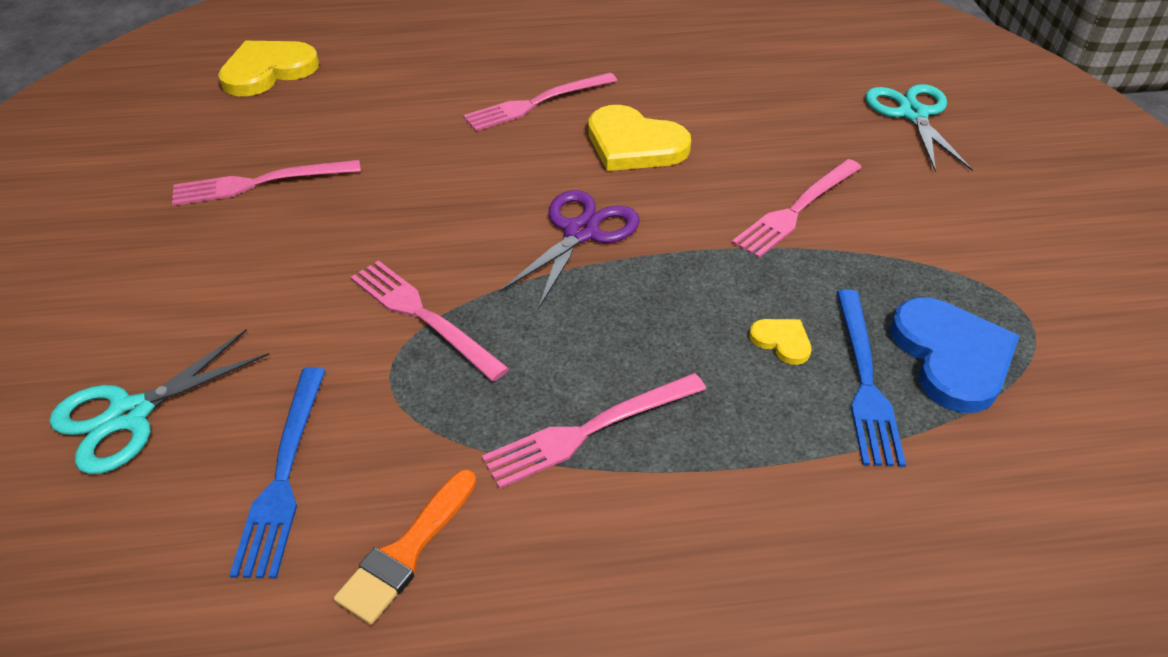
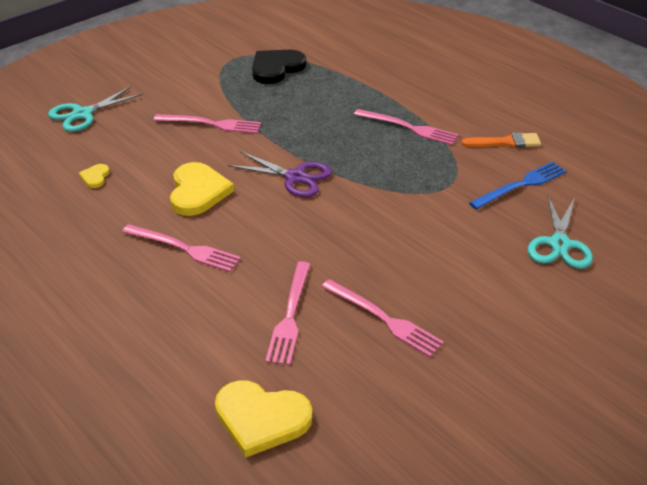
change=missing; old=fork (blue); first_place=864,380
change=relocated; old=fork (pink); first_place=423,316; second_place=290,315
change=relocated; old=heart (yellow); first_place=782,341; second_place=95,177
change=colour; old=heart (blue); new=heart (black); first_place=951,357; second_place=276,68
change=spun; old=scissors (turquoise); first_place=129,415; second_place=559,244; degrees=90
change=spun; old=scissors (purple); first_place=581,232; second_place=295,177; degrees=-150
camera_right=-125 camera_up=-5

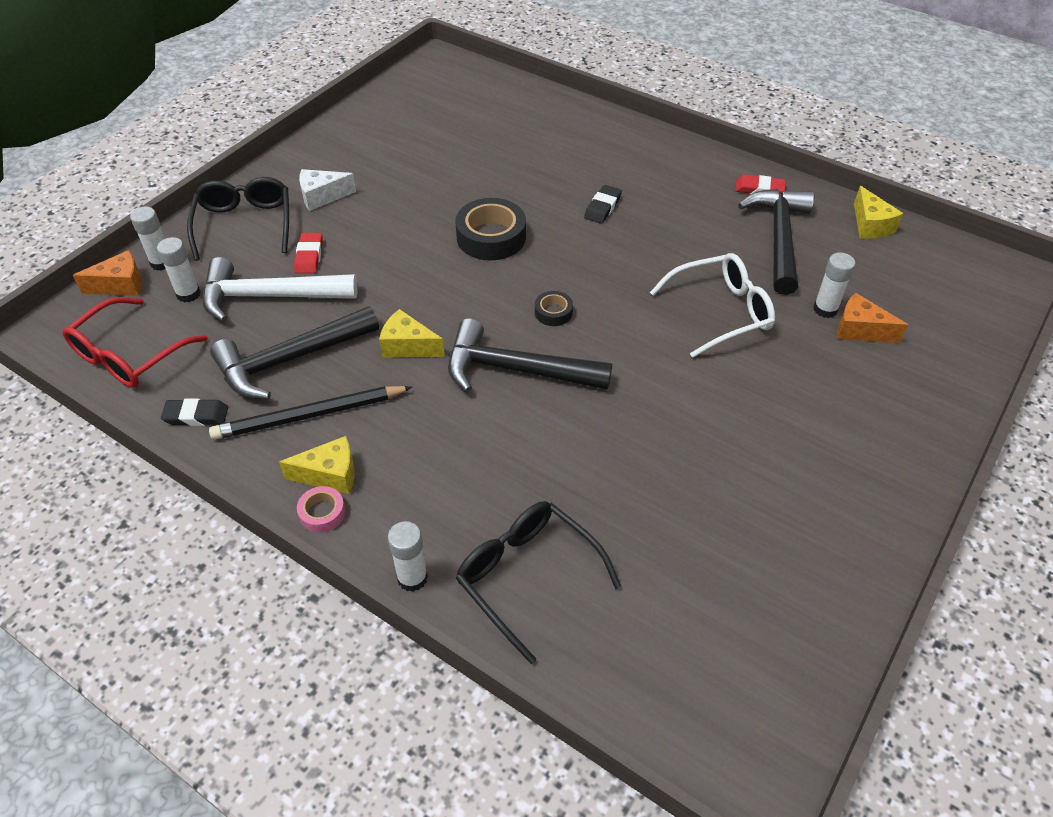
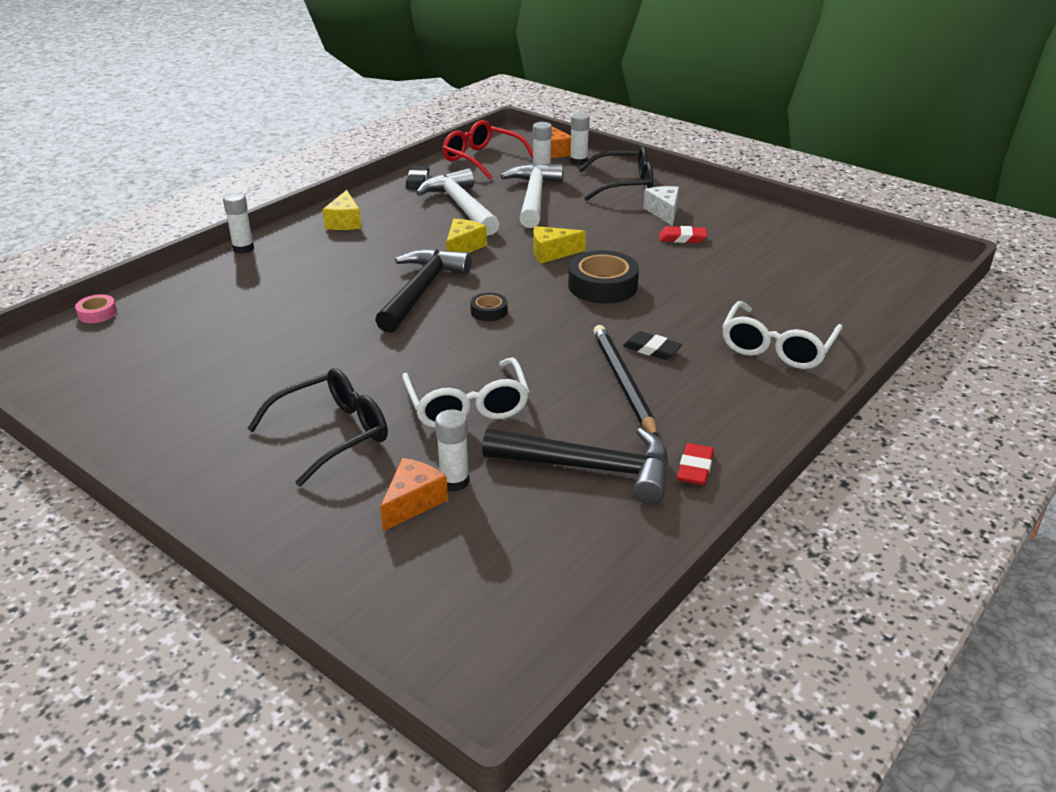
change=appeared; new=glasses (white); second_place=777,347
change=relocated; old=pencil (black); first_place=309,416; second_place=623,382
change=relocated; old=eraser (red); first_place=309,256; second_place=682,238
change=relocated; old=tape (pink); first_place=322,513; second_place=97,313
change=relocated; old=glasses (black); first_place=527,577; second_place=332,434
change=relocated; old=cheese (yellow); first_place=870,225; second_place=552,253
change=colour; old=hammer (black); new=hammer (white); first_place=290,360; second_place=461,207
camera_right=95 camera_up=-15

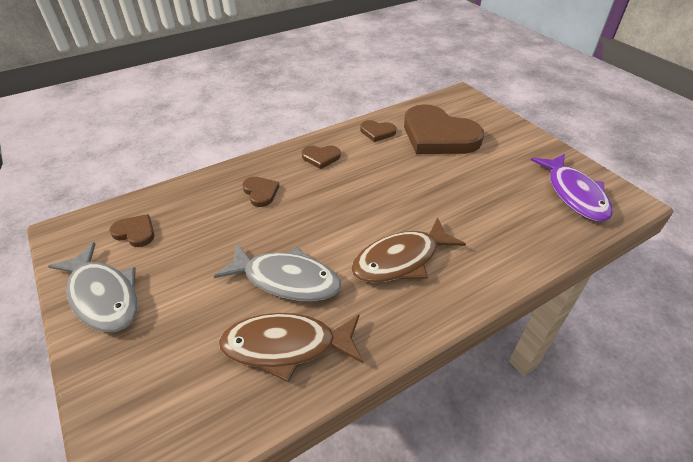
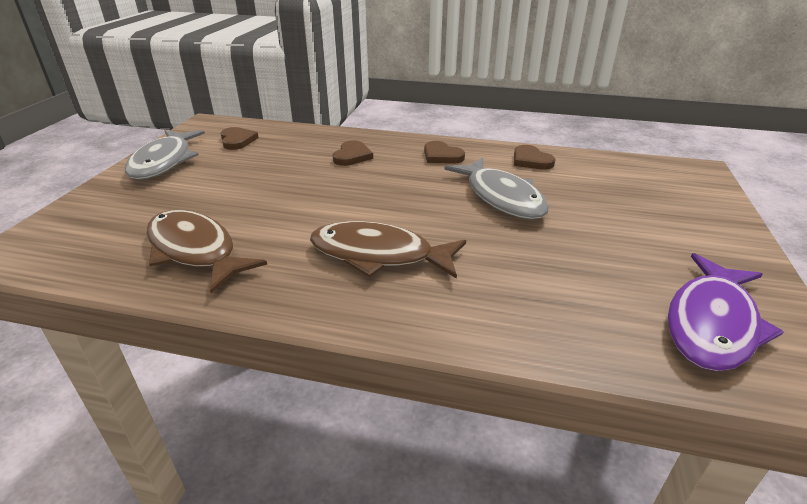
change=missing; old=heart (brown); first_place=438,135
change=relocated; old=fish (grey); first_place=286,279; second_place=501,197
camera_right=45 camera_up=-10

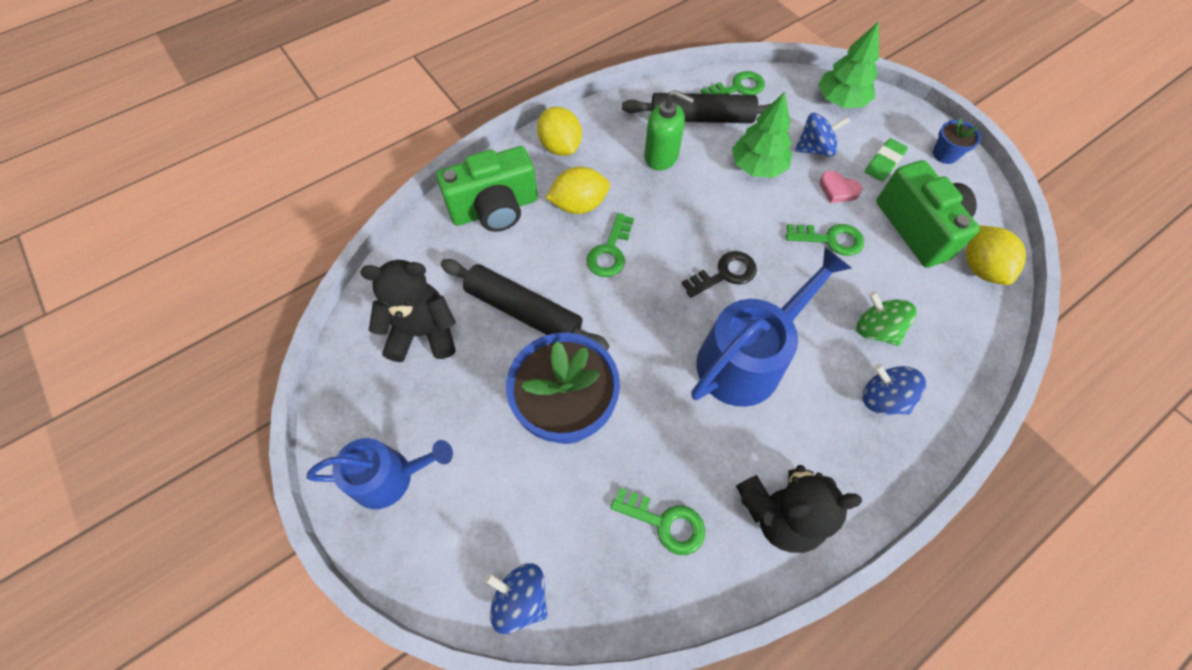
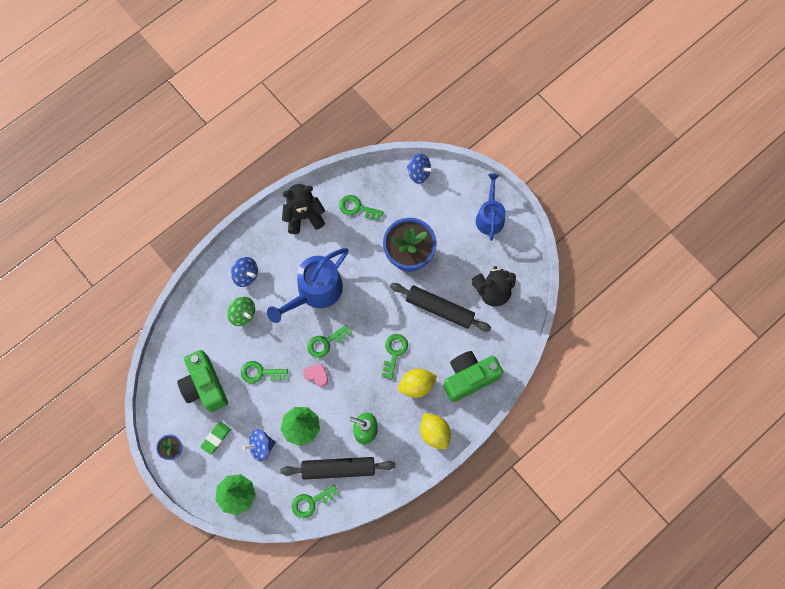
change=missing; old=lemon (yellow); first_place=980,268
change=relocated; old=heart (pink); first_place=838,190; second_place=316,375
change=colour; old=key (black); new=key (green); first_place=725,274; second_place=325,343
change=spun; old=watering can (blue); first_place=390,477; second_place=490,217; degrees=105
camera_right=175 camera_up=10

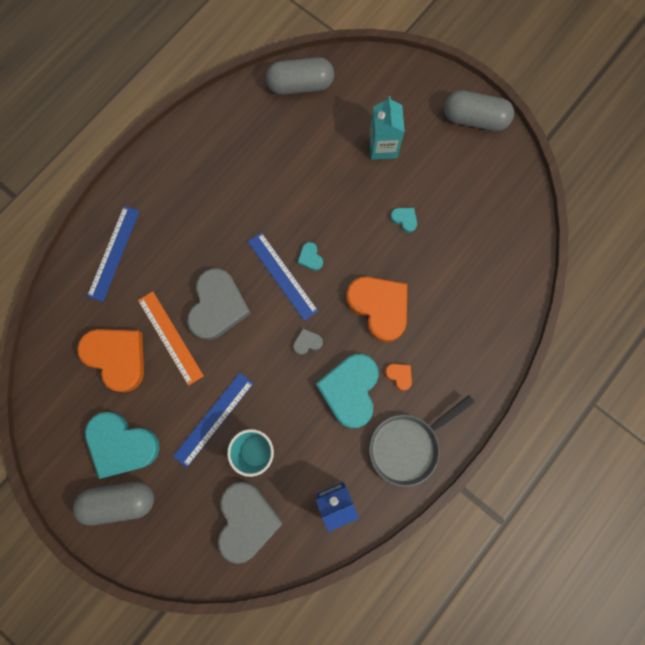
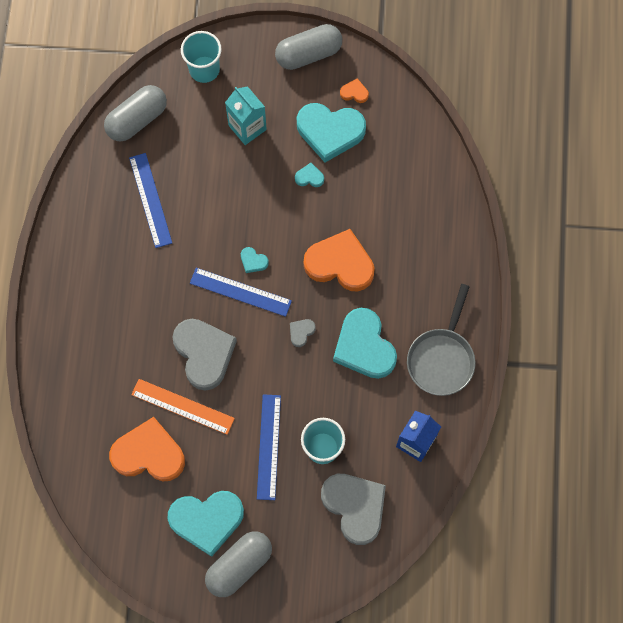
change=appeared; new=cup (turquoise); second_place=204,69
change=appeared; new=heart (turquoise); second_place=330,132
change=relocated; old=ruler (blue); first_place=113,253; second_place=150,200
change=relocated; old=heart (orange); first_place=399,375; second_place=354,93
camera_right=-35 camera_up=-5

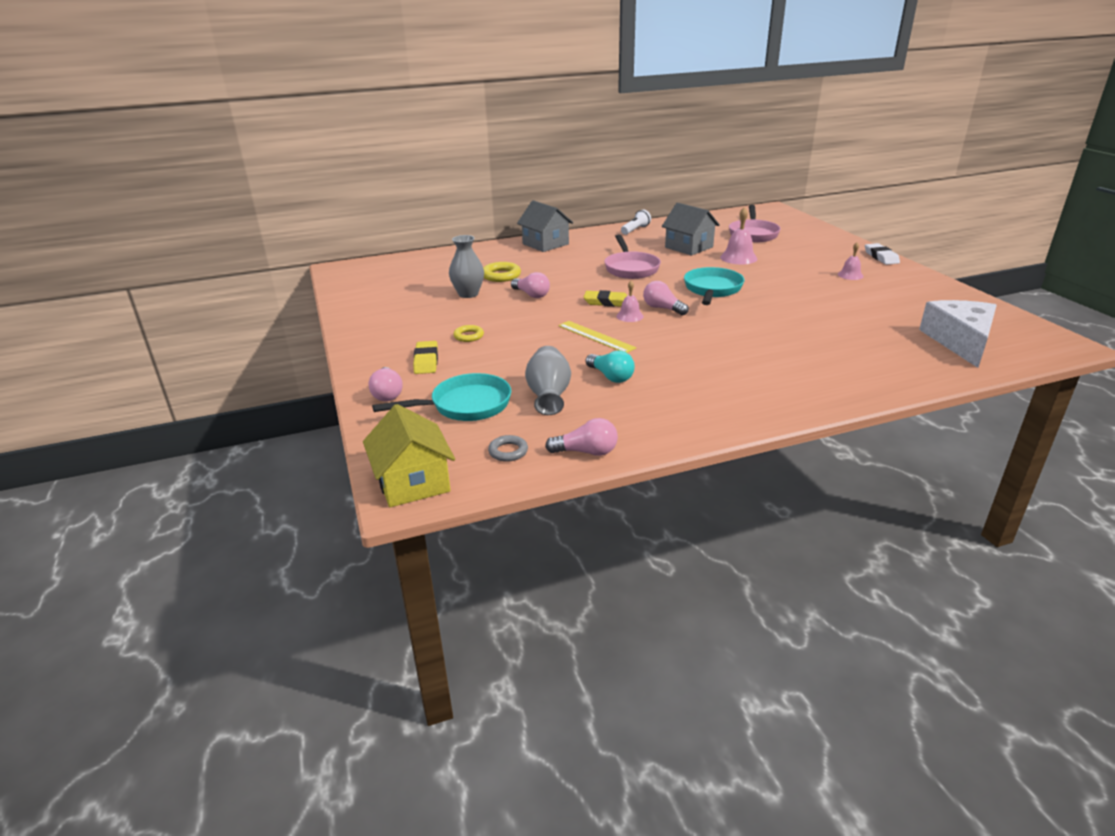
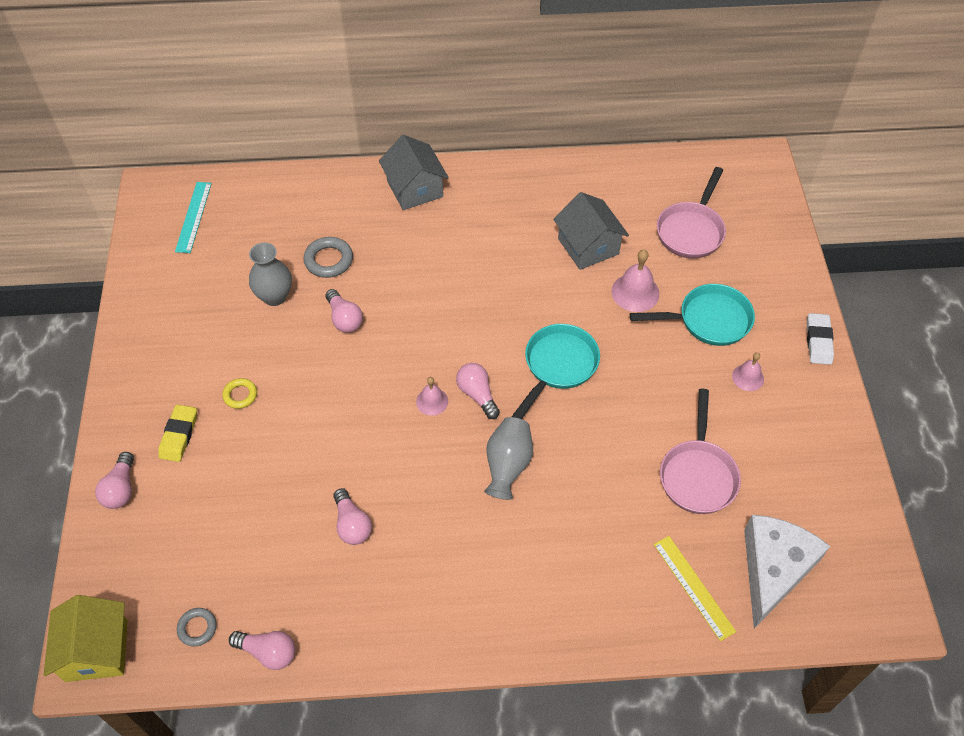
change=missing; old=eraser (yellow); first_place=607,302
change=missing; old=flashlight (white); first_place=635,230
change=appeared; new=ruler (turquoise); second_place=193,217
change=relocated; old=pan (turquoise); first_place=465,405; second_place=708,320
change=relocated; old=vase (grey); first_place=548,396; second_place=507,465
change=relocated; old=ruler (yellow); first_place=596,336; second_place=693,587
change=relocated; old=pan (pink); first_place=631,268; second_place=698,474
change=colour; old=ring (yellow); new=ring (grey); first_place=501,275; second_place=329,260
change=colour; old=light bulb (turquoise); new=light bulb (pink); first_place=611,377; second_place=352,524
camera_right=15 camera_up=25

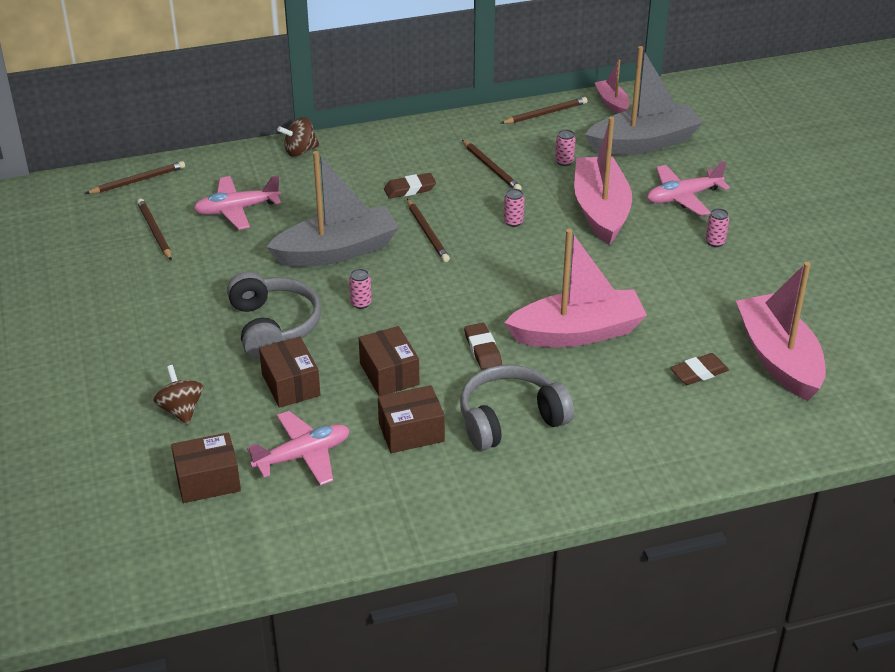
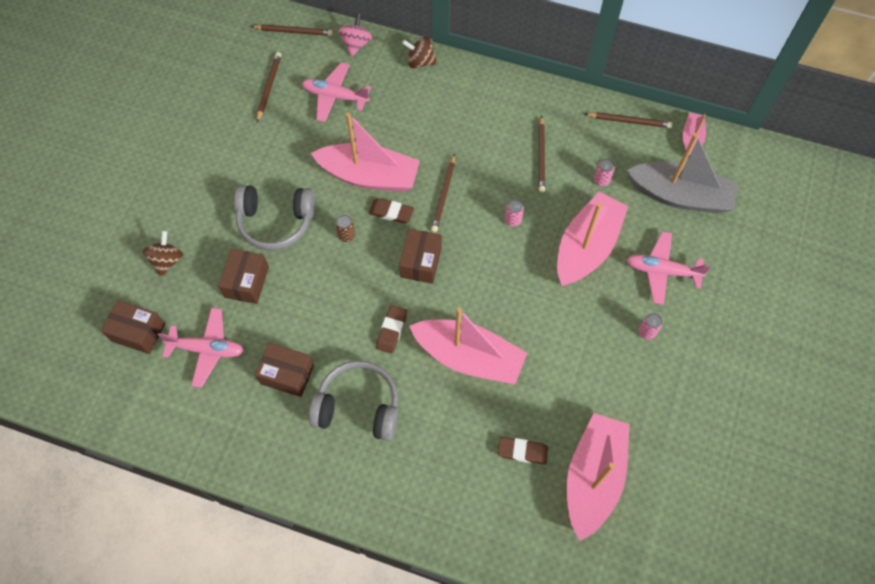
change=appeared; new=spinning top (pink); second_place=356,44
change=relocated; old=box (brown); first_place=389,374; second_place=421,262
change=relocated; old=eraser (brown); first_place=410,189; second_place=391,212
change=colour; old=boat (grey); new=boat (pink); first_place=337,251; second_place=369,176
change=colour; old=can (pink); new=can (brown); first_place=361,303; second_place=347,235
change=spun; old=headphones (grey); first_place=273,326; second_place=276,222; degrees=75
camera_right=35 camera_up=25

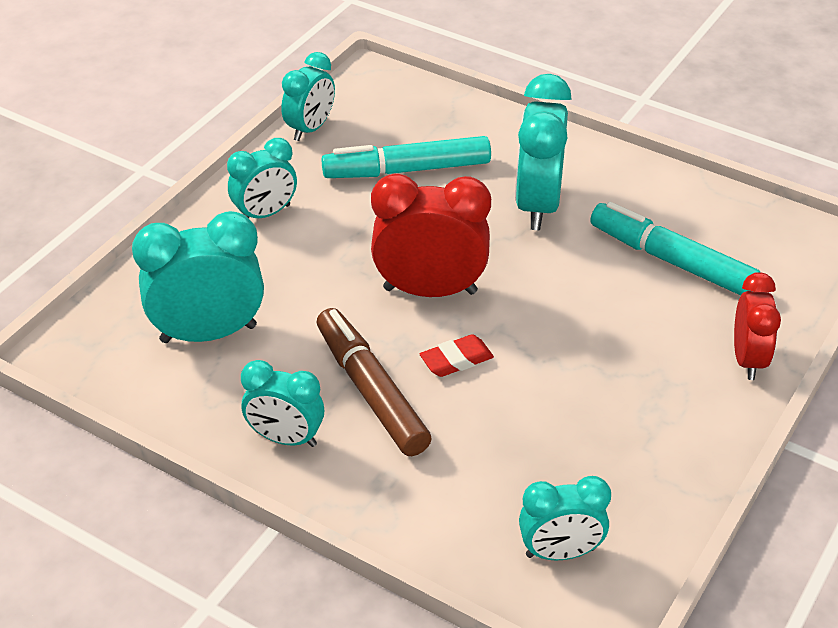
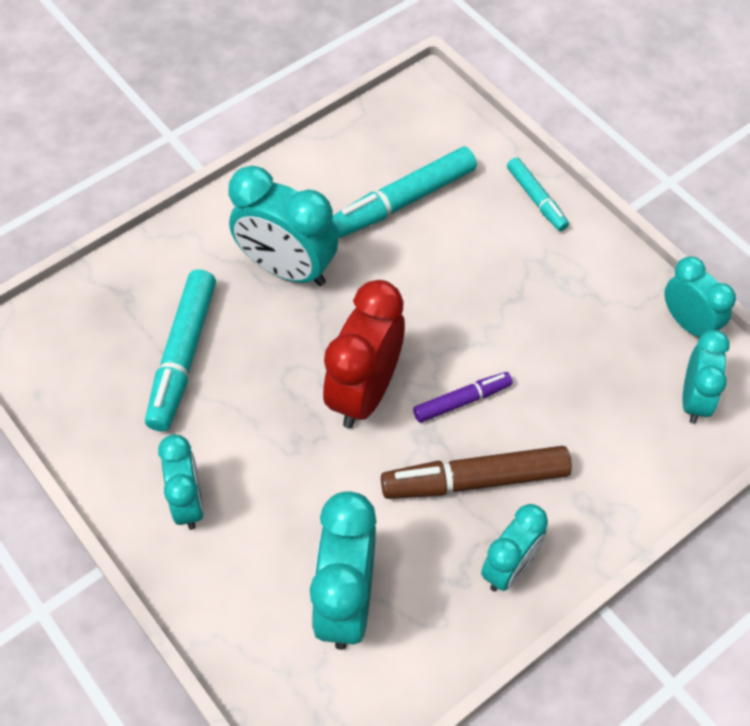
change=relocated; old=clock (turquoise); first_place=310,129; second_place=688,323
change=exchanged; old=eraser (red); new=marker (purple); first_place=456,360; second_place=462,401
change=exchanged; old=clock (red); new=marker (turquoise); first_place=748,359; second_place=536,199
camera_right=-70 camera_up=15

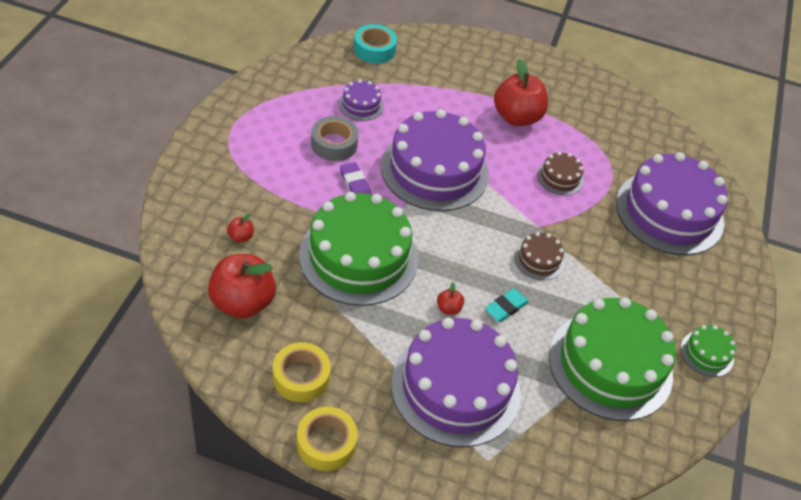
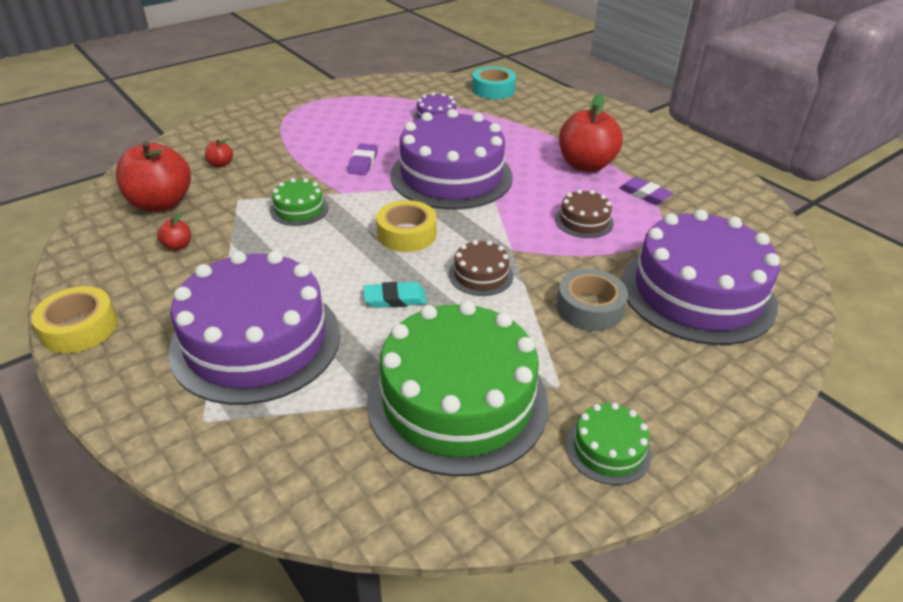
change=appeared; new=eraser (purple); second_place=644,194
change=relocated; old=tape (yellow); first_place=301,377; second_place=406,234
change=relocated; old=tape (grey); first_place=334,144; second_place=589,308
change=relocated; old=apple (red); first_place=448,308; second_place=177,246
change=size; old=cake (green); first_place=358,257; second_place=299,209; factor=0.44
camera_right=40 camera_up=-10

